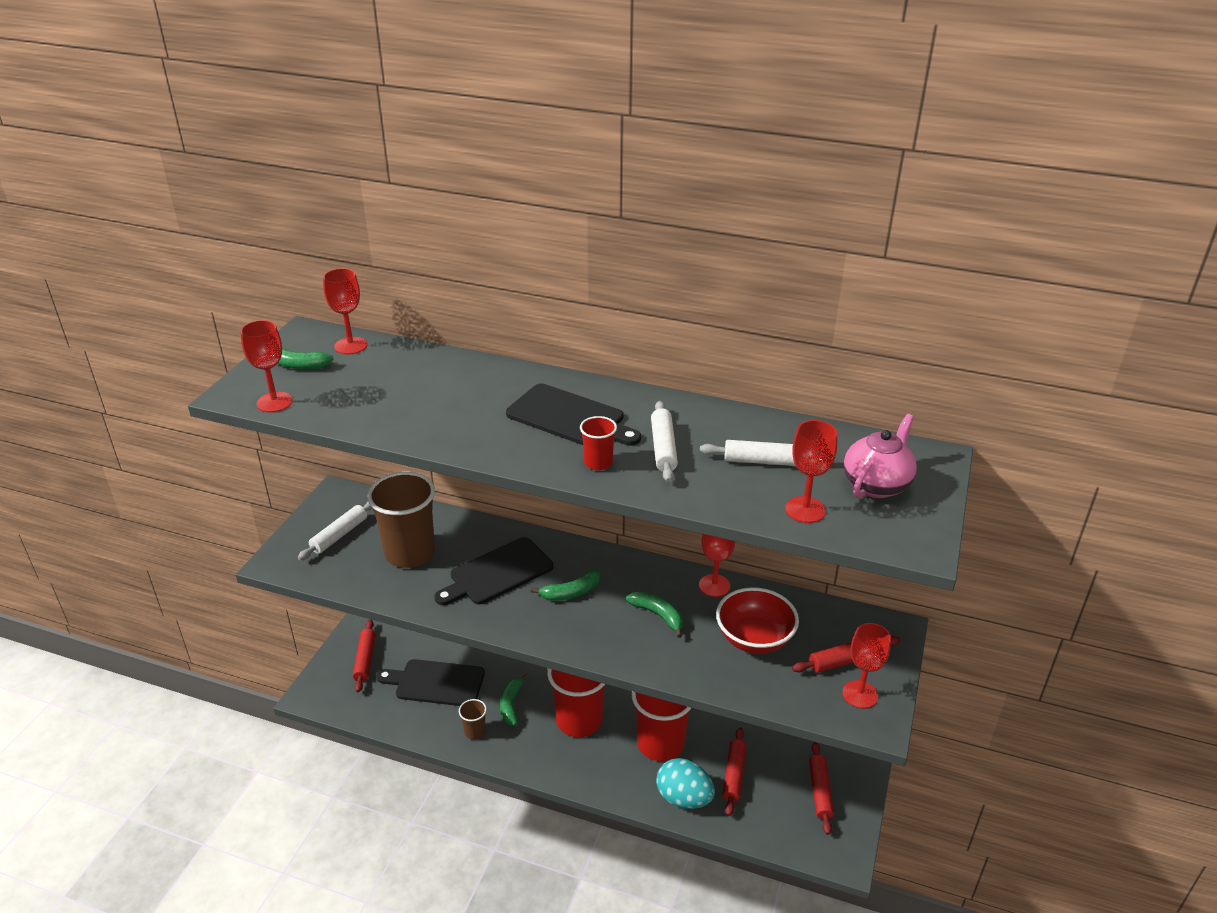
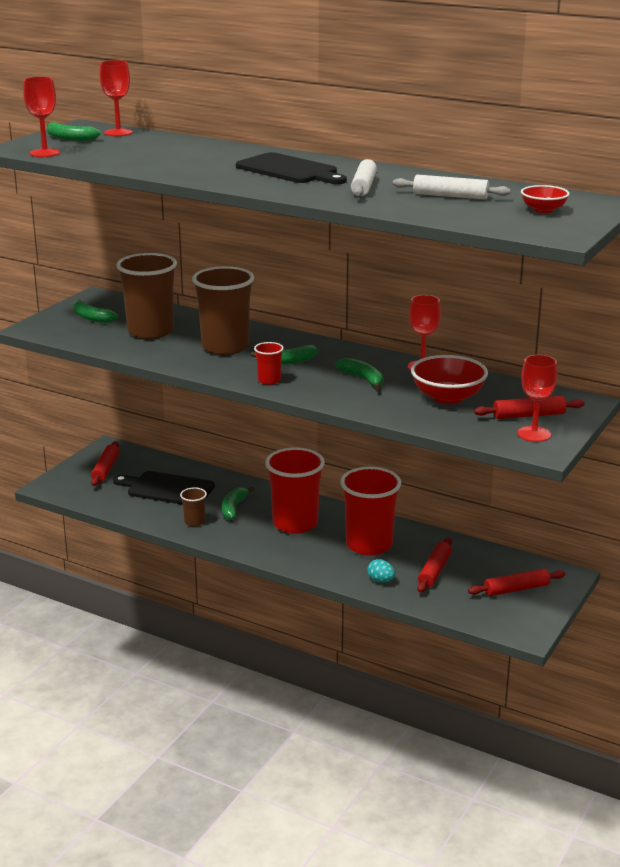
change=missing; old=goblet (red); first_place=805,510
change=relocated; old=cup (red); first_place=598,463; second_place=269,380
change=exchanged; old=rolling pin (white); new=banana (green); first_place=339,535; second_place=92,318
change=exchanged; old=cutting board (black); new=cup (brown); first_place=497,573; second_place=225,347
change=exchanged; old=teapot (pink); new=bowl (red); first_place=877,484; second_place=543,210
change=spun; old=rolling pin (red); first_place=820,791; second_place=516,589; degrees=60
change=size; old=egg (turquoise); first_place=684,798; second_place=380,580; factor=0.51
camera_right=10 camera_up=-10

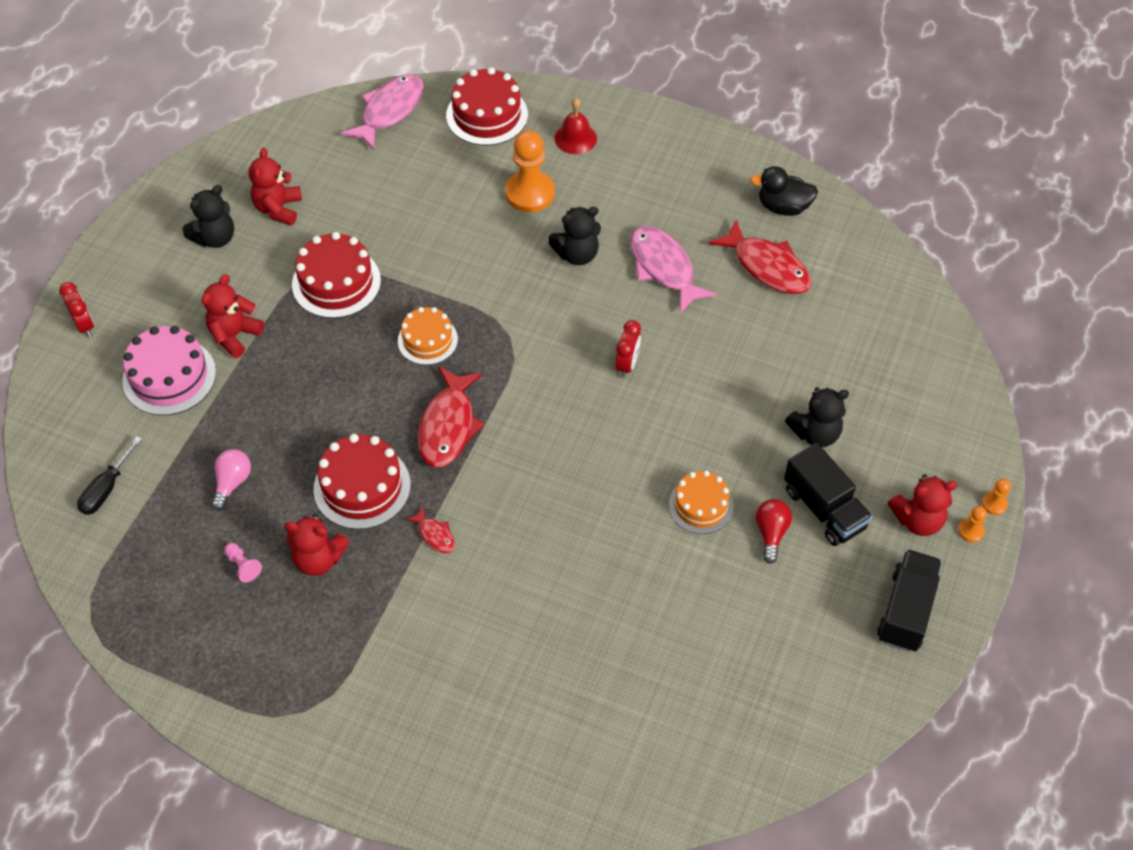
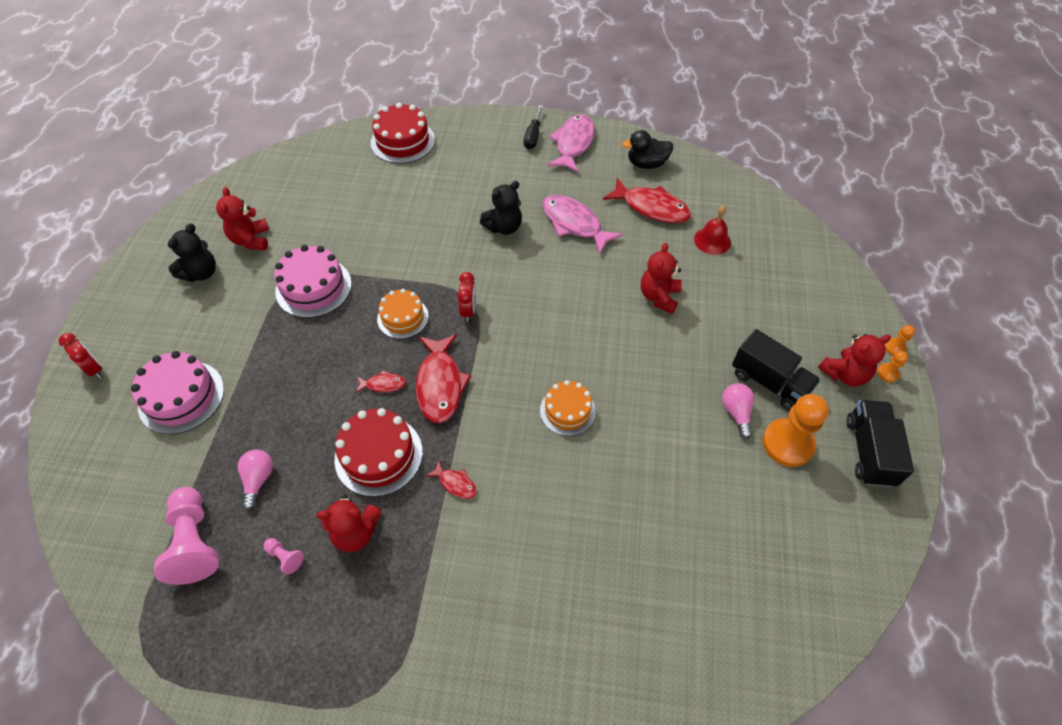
change=missing; old=teddy bear (black); first_place=815,433
change=appeared; new=pawn (pink); second_place=195,542
change=appeared; new=fish (red); second_place=383,384
change=relocated; old=screwdriver (black); first_place=106,489; second_place=533,136
change=relocated; old=teddy bear (red); first_place=234,335; second_place=659,297
change=relocated; old=fish (pink); first_place=389,111; second_place=573,143
change=relocated; old=pawn (orange); first_place=530,193; second_place=787,443
change=relocated; old=bell (red); first_place=575,138; second_place=712,240
change=relocated; old=clock (red); first_place=627,364; second_place=468,311
change=relocated; old=cake (orange); first_place=701,505; second_place=567,411
change=colour; old=cake (red); new=cake (pink); first_place=336,282; second_place=313,287
change=colour; old=light bulb (red); new=light bulb (pink); first_place=771,533; second_place=736,412
camera_right=-15 camera_up=0

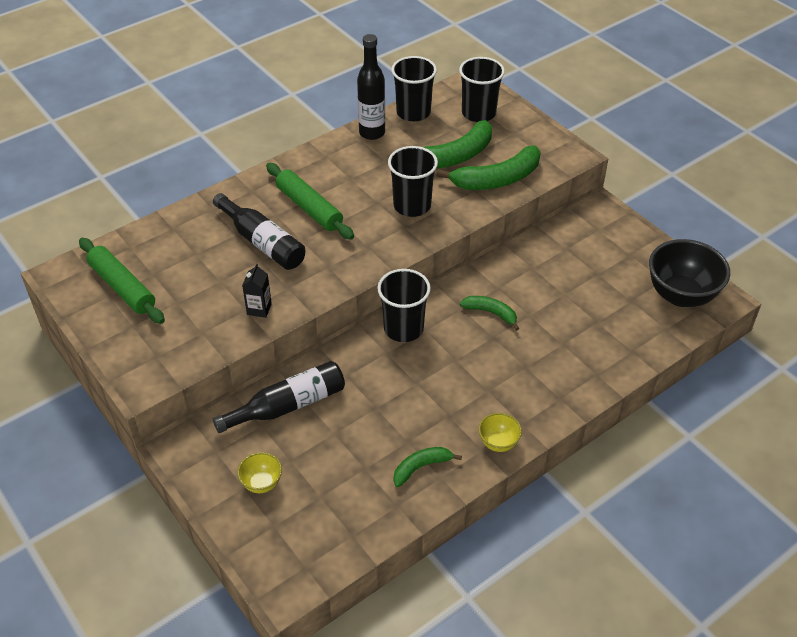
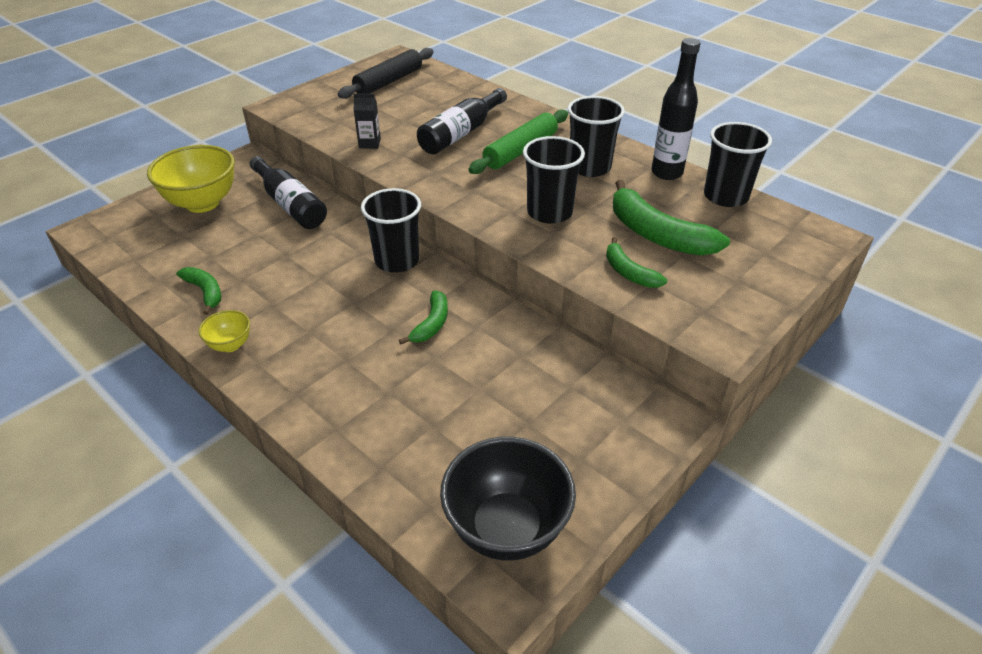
change=relocated; old=cup (black); first_place=478,113; second_place=590,167
change=colour; old=rolling pin (green); new=rolling pin (black); first_place=122,287; second_place=388,82
change=size; old=bowl (yellow); first_place=262,483; second_place=202,203; factor=2.07
change=size; old=banana (green); first_place=496,179; second_place=629,272; factor=0.55
camera_right=80 camera_up=-5

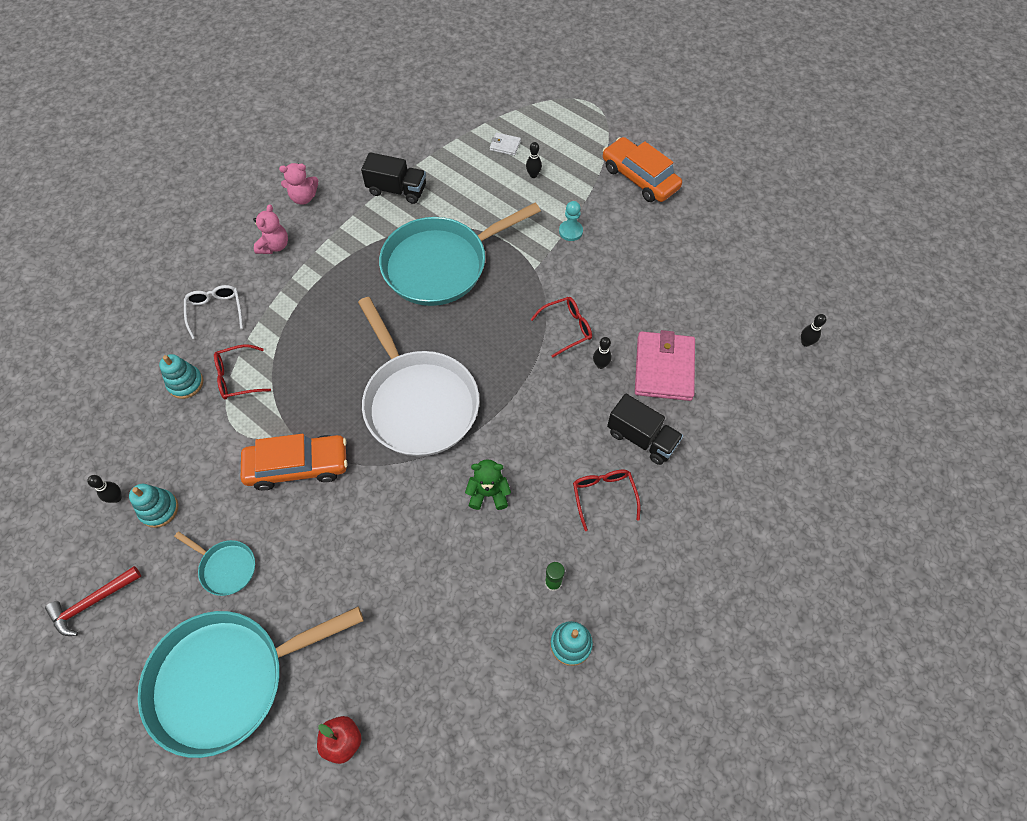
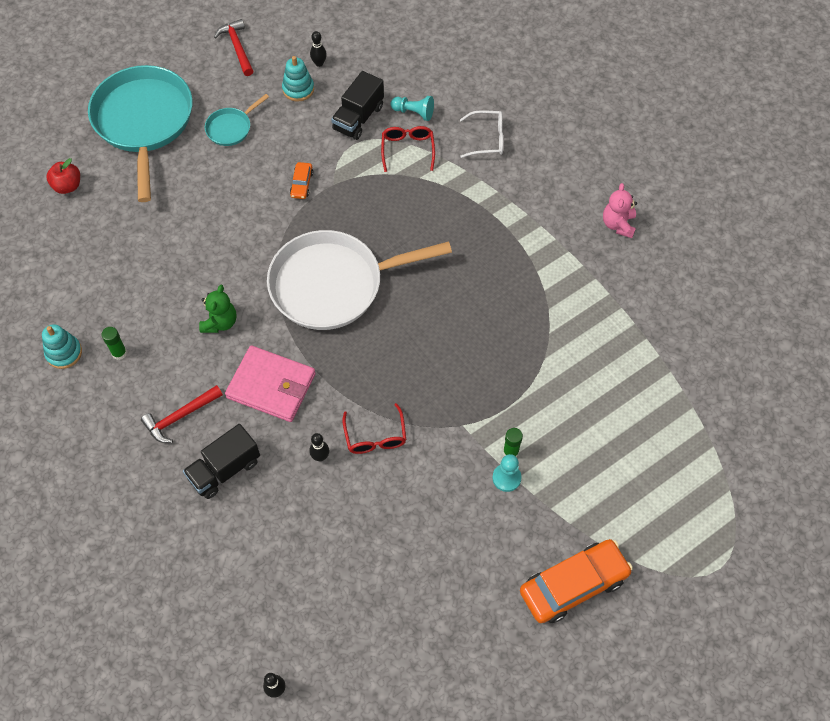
change=missing; old=teddy bear (pink); first_place=274,246
change=missing; old=pan (turquoise); first_place=441,264
change=missing; old=wallet (white); first_place=505,145
change=missing; old=bowling pin (black); first_place=533,175
change=appeared; new=glue stick (green); second_place=510,452
change=relocated; old=truck (black); first_place=397,190; second_place=358,118
change=relocated; old=wallet (pink); first_place=664,368; second_place=271,386
change=exchanged; old=stacking toy (turquoise); new=pawn (turquoise); first_place=185,383; second_place=414,112
change=exchanged; old=glasses (red); new=hammer (red); first_place=603,496; second_place=180,417
change=size; old=car (orange); first_place=298,466; second_place=301,184; factor=0.46
camera_right=105 camera_up=0

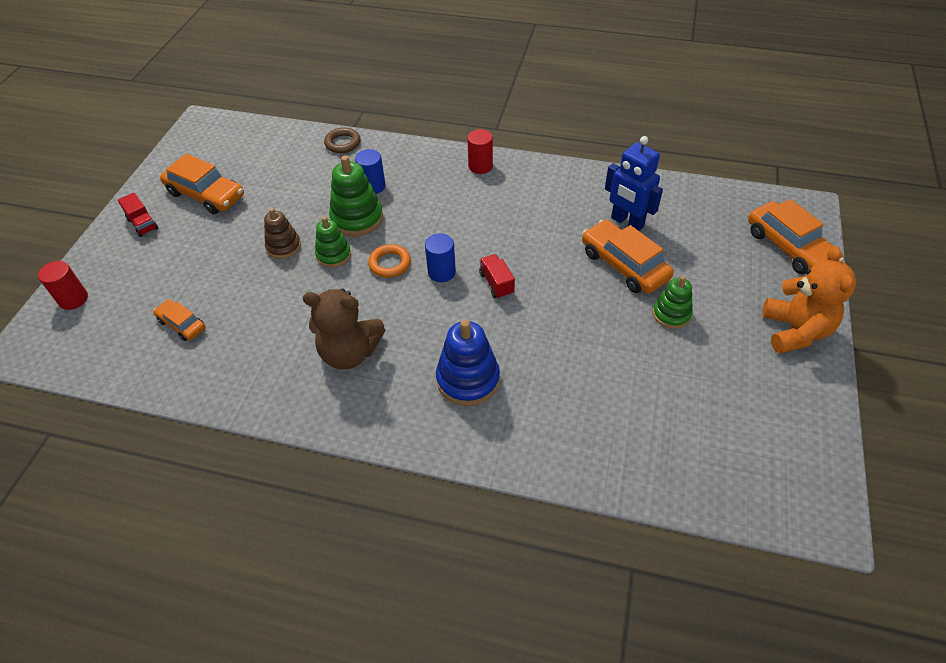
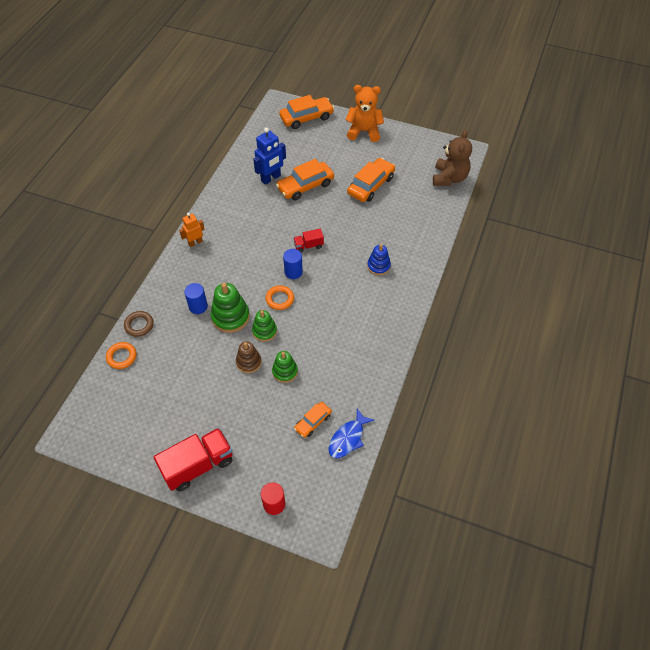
change=appeared; new=ring (orange); second_place=122,357
change=appeared; new=fish (blue); second_place=348,438
change=relocated; old=car (orange); first_place=206,195; second_place=371,185
change=relocated; old=teddy bear (brown); first_place=349,353; second_place=449,178
change=relocated; old=stacking toy (green); first_place=671,314; second_place=285,371
change=exchanged; old=cylinder (red); new=robot (orange); first_place=480,166; second_place=195,242
change=size; old=truck (red); first_place=143,224; second_place=198,465; factor=1.99
change=size; old=stacking toy (blue); first_place=468,379; second_place=378,266; factor=0.64
camera_right=-85 camera_up=5

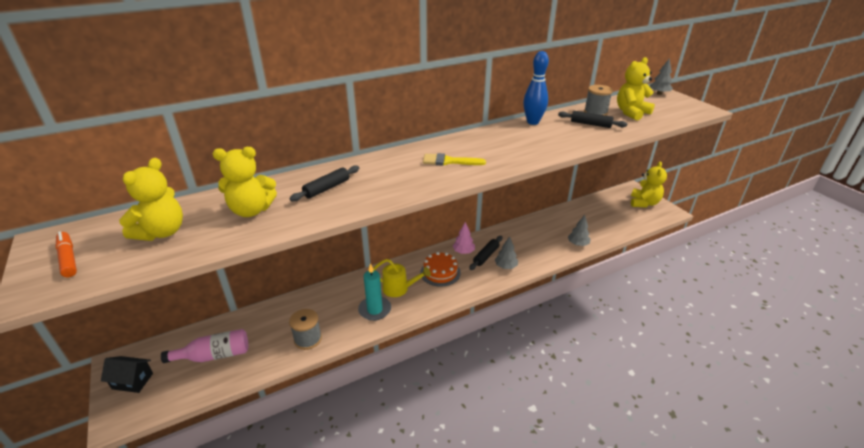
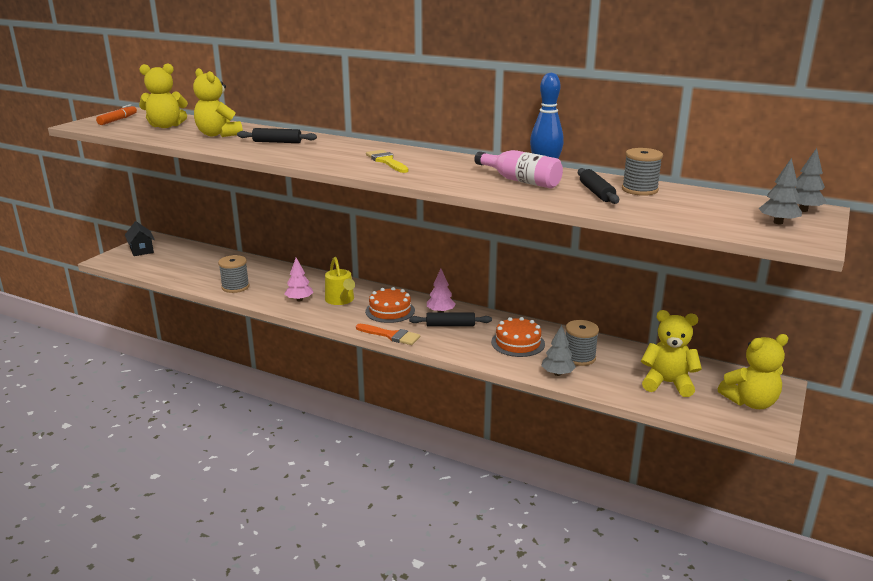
change=appeared; new=brush (orange); second_place=391,335
change=appeared; new=cake (orange); second_place=518,343
change=appeared; new=spool (grey); second_place=579,357
change=relocated; old=bottle (pink); first_place=214,355; second_place=520,181
change=relocated; old=tree (grey); first_place=506,266; second_place=778,222
change=relocated; old=teddy bear (yellow); first_place=631,113; second_place=667,383
change=exchanged; old=candle (turquoise); new=tree (pink); first_place=375,310; second_place=299,300
camera_right=55 camera_up=-10

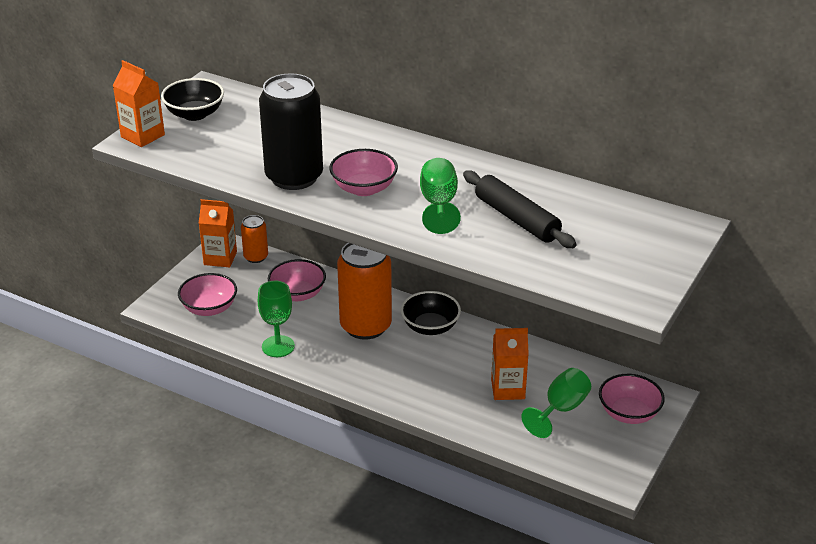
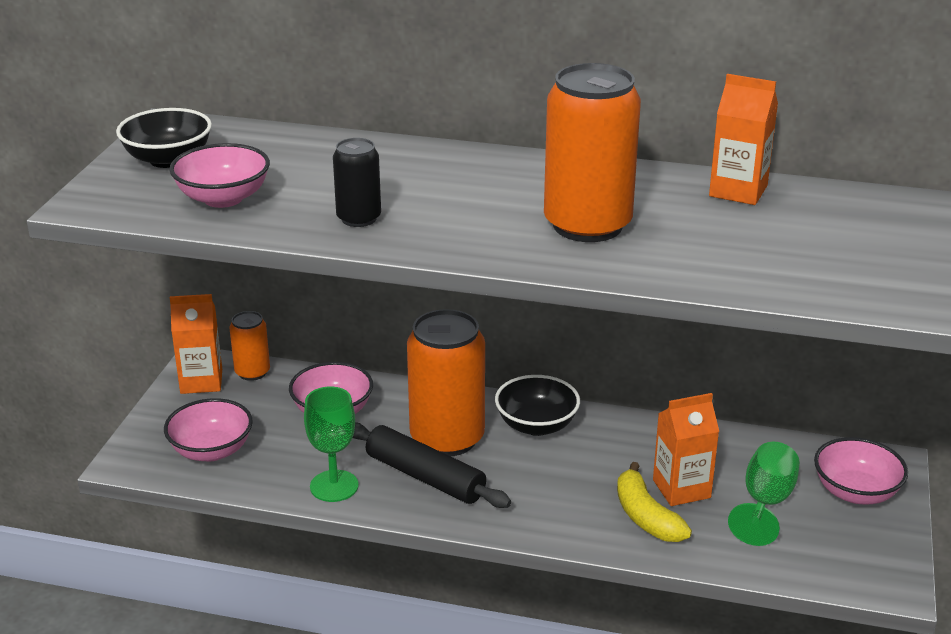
change=appeared; new=banana (yellow); second_place=646,516
change=relocated; old=carton (orange); first_place=142,136; second_place=738,191
change=relocated; old=bowl (pink); first_place=364,188; second_place=223,198
change=relocated; old=rolling pin (black); first_place=517,219; second_place=425,477
change=exchanged; old=goblet (green); new=can (orange); first_place=439,204; second_place=587,225
change=size; old=can (black); first_place=294,177; second_place=359,218; factor=0.51
camera_right=-15 camera_up=-5

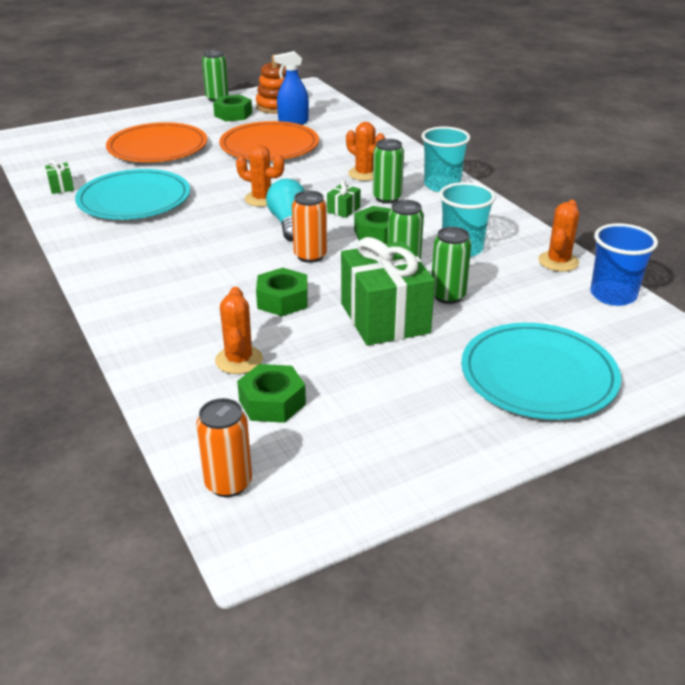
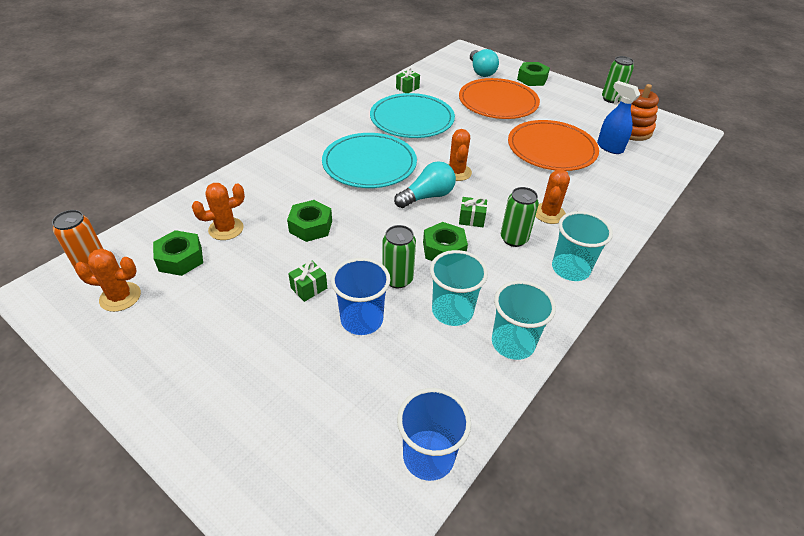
change=missing; old=can (orange); first_place=310,256
change=appeared; new=light bulb (turquoise); second_place=481,71
change=appeared; new=cup (turquoise); second_place=513,343
change=relocated; old=nut (green); first_place=233,114; second_place=532,79
change=relocated; old=plate (turquoise); first_place=538,375; second_place=369,164
change=relocated; old=cactus (orange); first_place=558,262; second_place=120,297
change=exchanged; old=can (green); new=cup (blue); first_place=448,296; second_place=362,320
change=size; old=gift (green); first_place=384,318; second_place=309,288; factor=0.42
camera_right=65 camera_up=10

